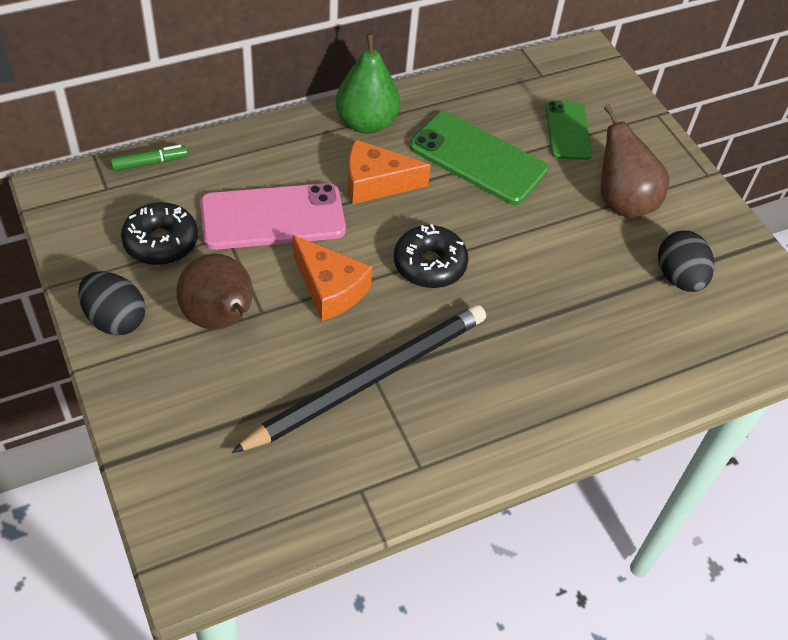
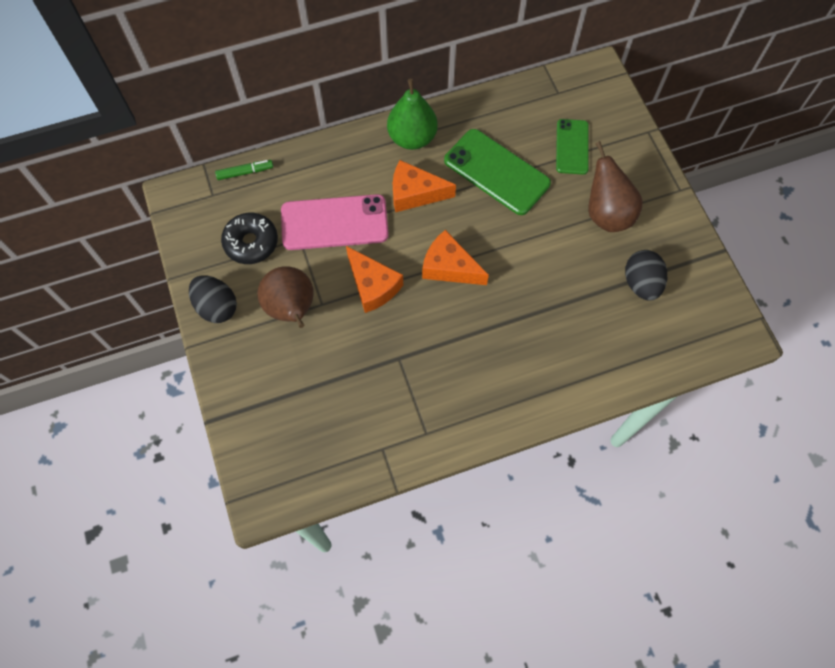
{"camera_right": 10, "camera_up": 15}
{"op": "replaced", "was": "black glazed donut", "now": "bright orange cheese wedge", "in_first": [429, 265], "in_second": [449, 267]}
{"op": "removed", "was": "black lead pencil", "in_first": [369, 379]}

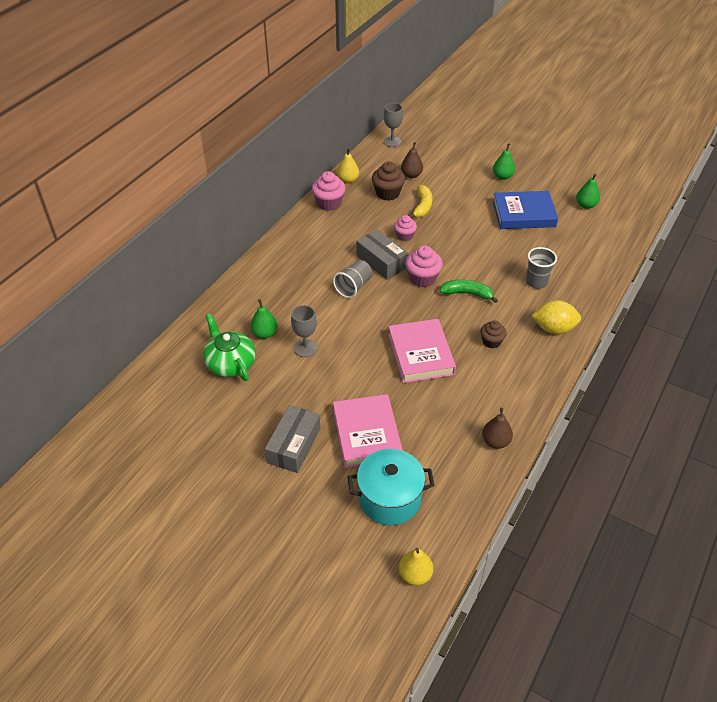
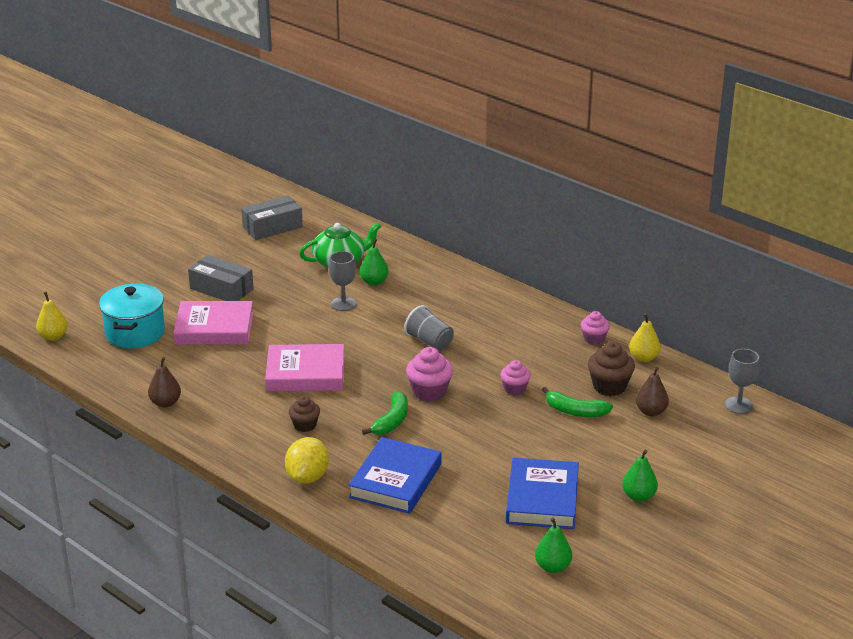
{"camera_right": 100, "camera_up": -15}
{"op": "resized", "was": "rosy fairy cake", "in_first": [329, 203], "in_second": [594, 339], "ratio": 0.65}
{"op": "recoloured", "was": "bright yellow banana fruit", "now": "leaf-green banana fruit", "in_first": [422, 206], "in_second": [575, 411]}
{"op": "moved", "was": "ash-grey box", "in_first": [381, 261], "in_second": [272, 227]}
{"op": "replaced", "was": "ash-grey beaker", "now": "royal blue hardcover", "in_first": [536, 282], "in_second": [395, 481]}

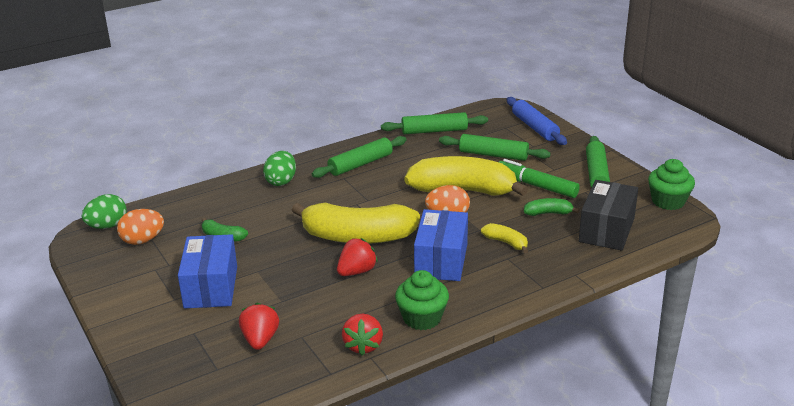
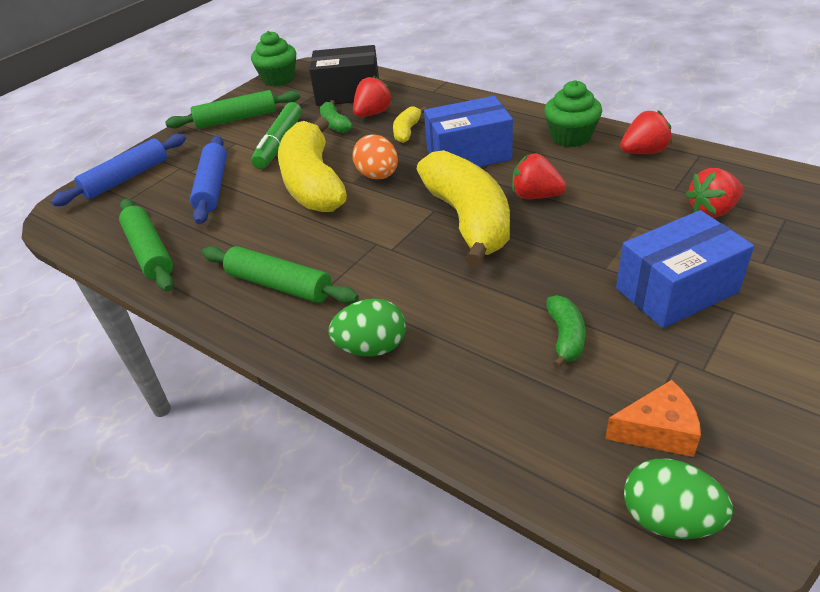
{"camera_right": -110, "camera_up": 10}
{"op": "recoloured", "was": "leaf-green pastry roller", "now": "royal blue pastry roller", "in_first": [493, 155], "in_second": [213, 187]}
{"op": "replaced", "was": "bright orange toy egg", "now": "bright orange cheese wedge", "in_first": [142, 240], "in_second": [657, 431]}
{"op": "added", "now": "crimson strawberry", "in_second": [373, 113]}

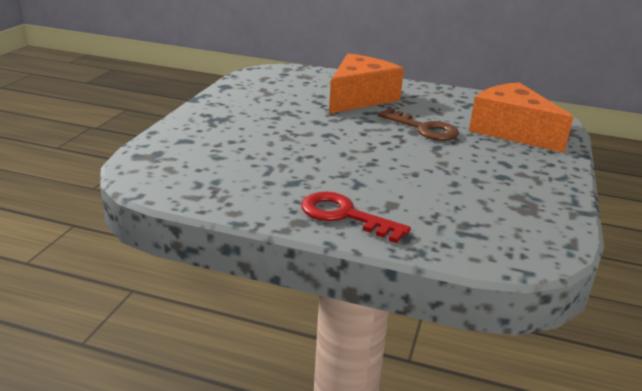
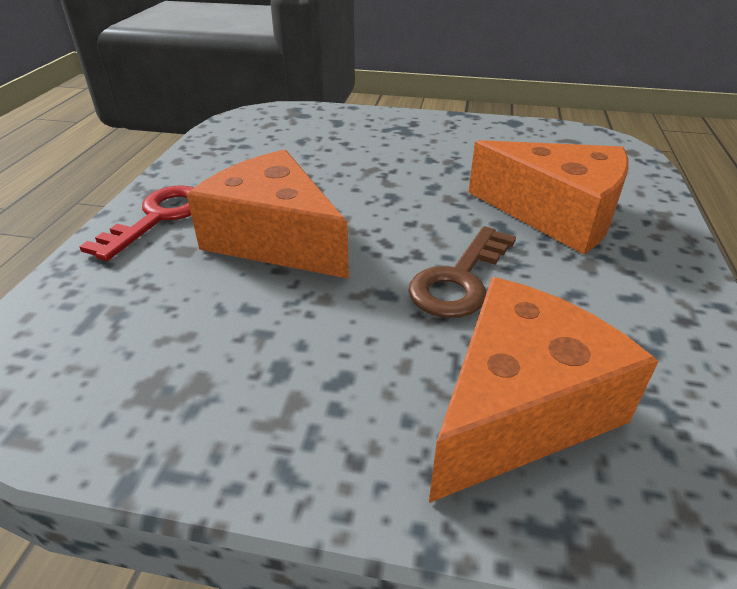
{"camera_right": 85, "camera_up": 10}
{"op": "added", "now": "bright orange cheese wedge", "in_second": [275, 239]}

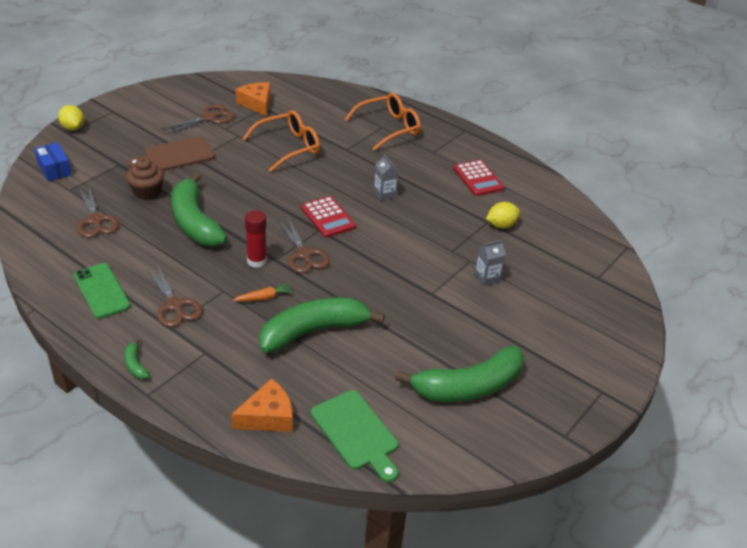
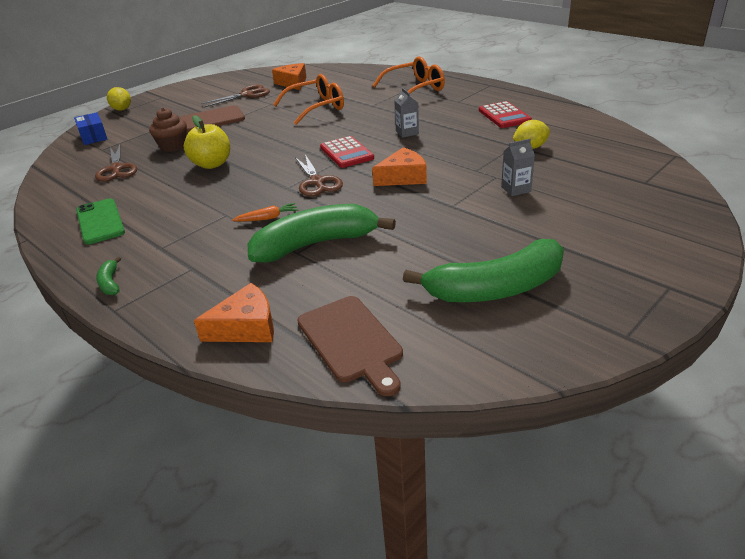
{"camera_right": 10, "camera_up": -5}
{"op": "replaced", "was": "leaf-green banana fruit", "now": "bright yellow apple fruit", "in_first": [194, 222], "in_second": [212, 164]}
{"op": "removed", "was": "crimson glue stick", "in_first": [257, 261]}
{"op": "removed", "was": "brown pair of scissors", "in_first": [175, 306]}
{"op": "recoloured", "was": "leaf-green chopping board", "now": "brown chopping board", "in_first": [356, 433], "in_second": [351, 341]}
{"op": "added", "now": "bright orange cheese wedge", "in_second": [403, 177]}

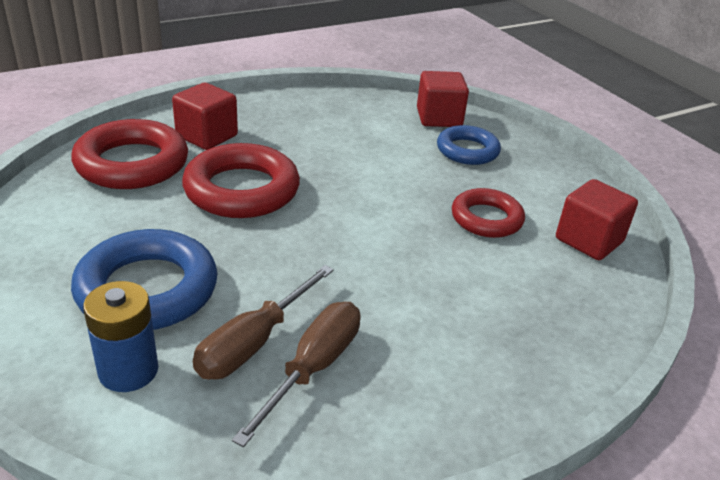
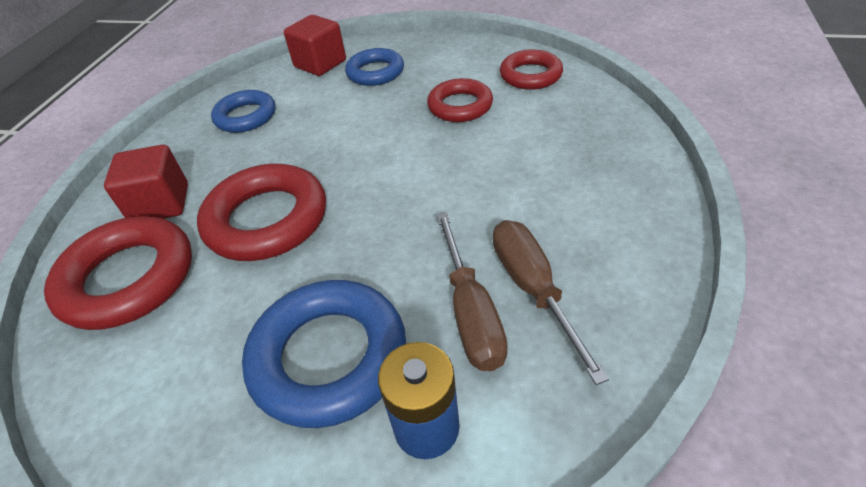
{"camera_right": -40, "camera_up": 10}
{"op": "replaced", "was": "crimson block", "now": "crimson hoop", "in_first": [589, 240], "in_second": [530, 75]}
{"op": "added", "now": "royal blue hoop", "in_second": [246, 116]}

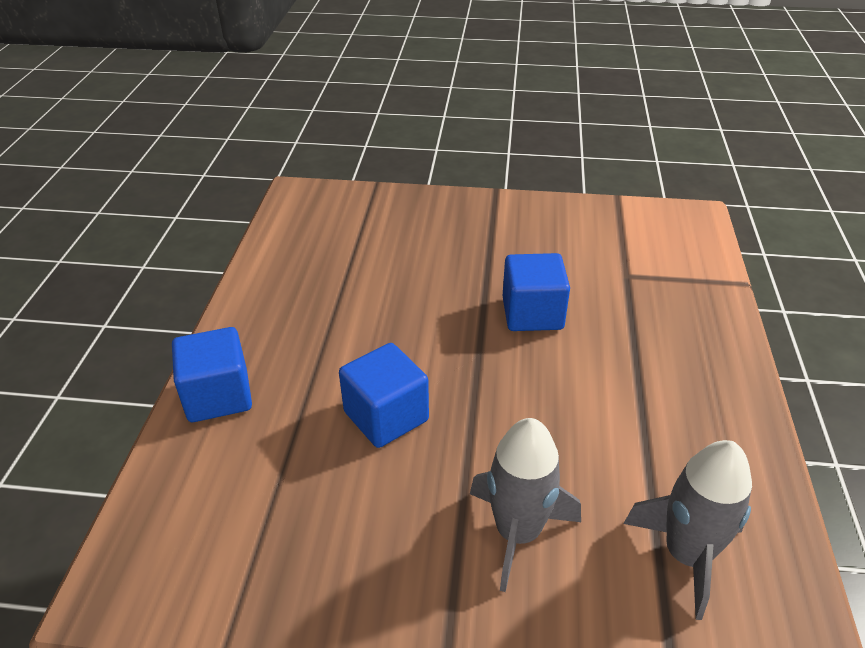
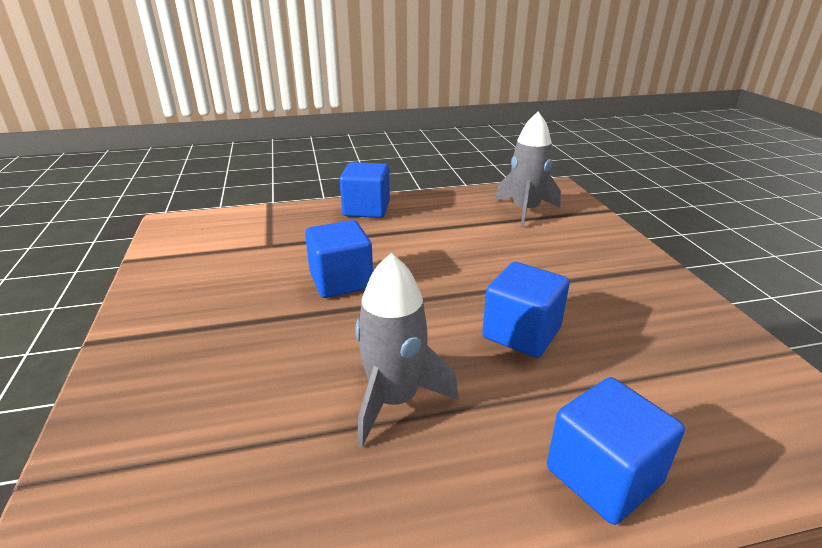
{"camera_right": -110, "camera_up": -10}
{"op": "moved", "was": "ash-grey toy rocket", "in_first": [517, 532], "in_second": [394, 400]}
{"op": "added", "now": "royal blue block", "in_second": [366, 209]}

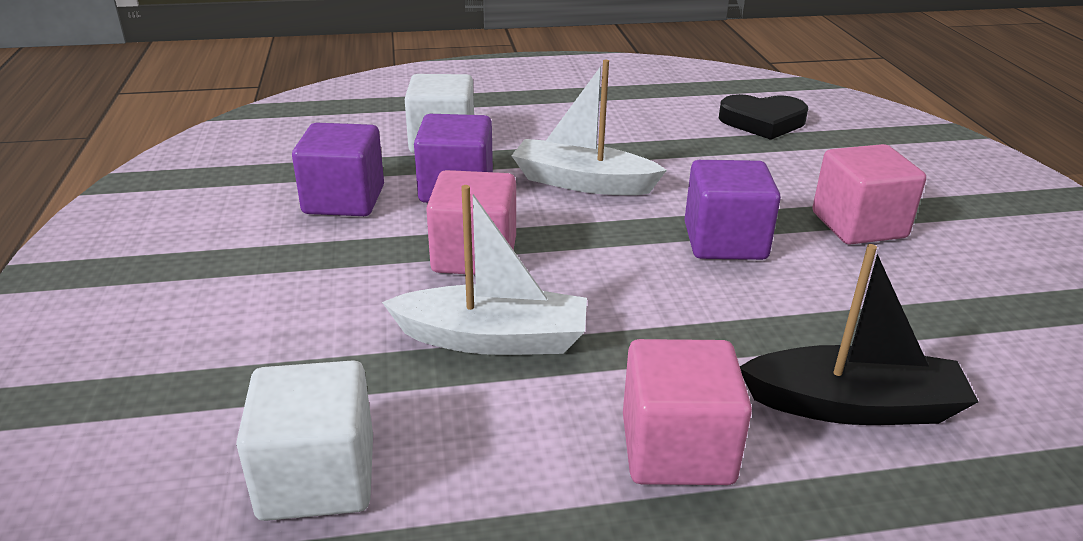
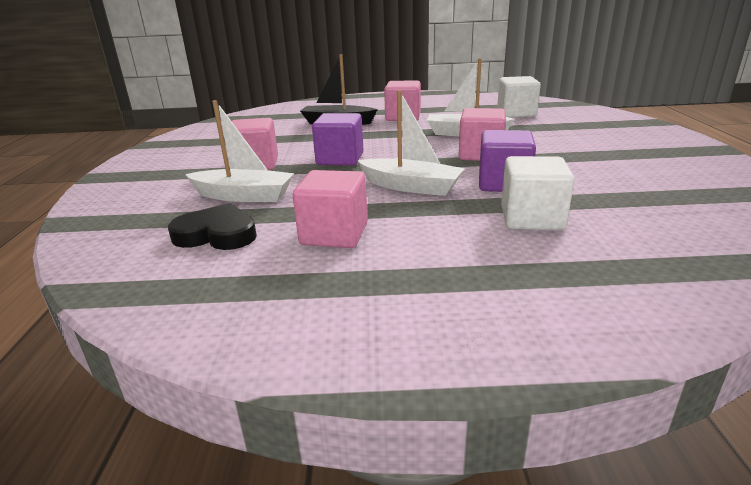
{"camera_right": -170, "camera_up": -5}
{"op": "removed", "was": "royal purple block", "in_first": [344, 200]}
{"op": "added", "now": "snow-white sailboat", "in_second": [243, 196]}
{"op": "added", "now": "rosy block", "in_second": [334, 234]}

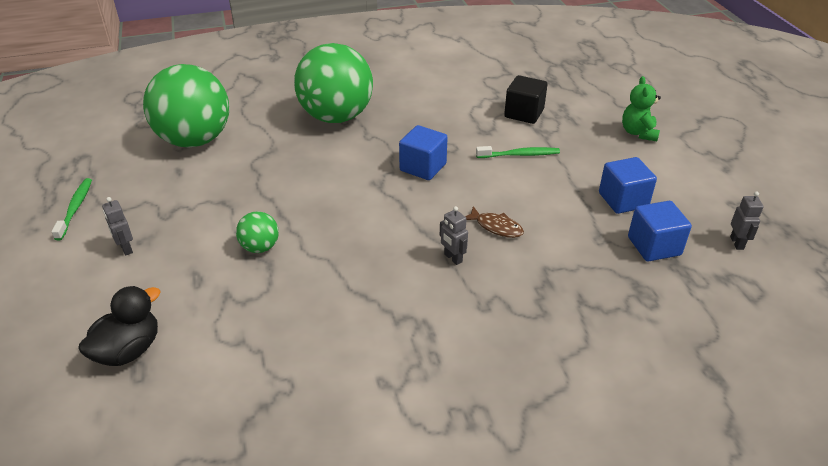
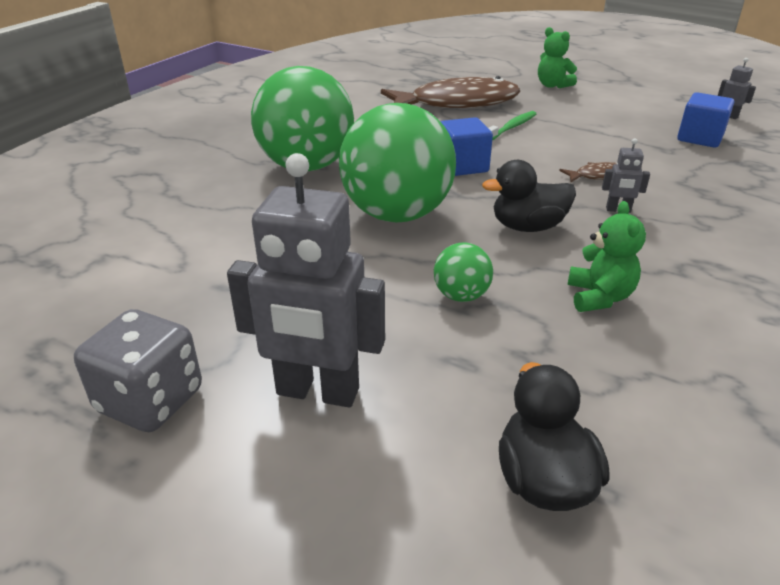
{"camera_right": -45, "camera_up": -5}
{"op": "moved", "was": "leaf-green play ball", "in_first": [195, 140], "in_second": [397, 215]}
{"op": "replaced", "was": "black block", "now": "brown fish figure", "in_first": [524, 113], "in_second": [457, 103]}
{"op": "removed", "was": "royal blue block", "in_first": [623, 200]}
{"op": "replaced", "was": "leaf-green toothbrush", "now": "ash-grey game die", "in_first": [75, 208], "in_second": [150, 401]}
{"op": "resized", "was": "ash-grey robot figure", "in_first": [126, 248], "in_second": [317, 392], "ratio": 2.3}
{"op": "added", "now": "black toy duck", "in_second": [527, 227]}
{"op": "added", "now": "leaf-green teddy bear", "in_second": [599, 297]}

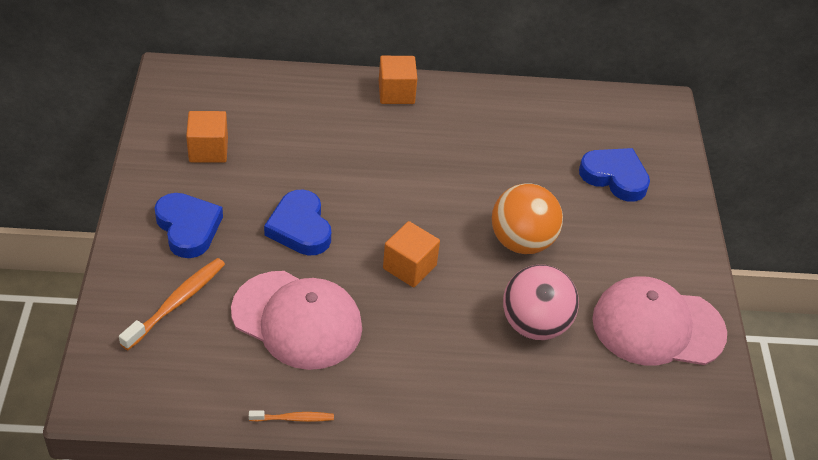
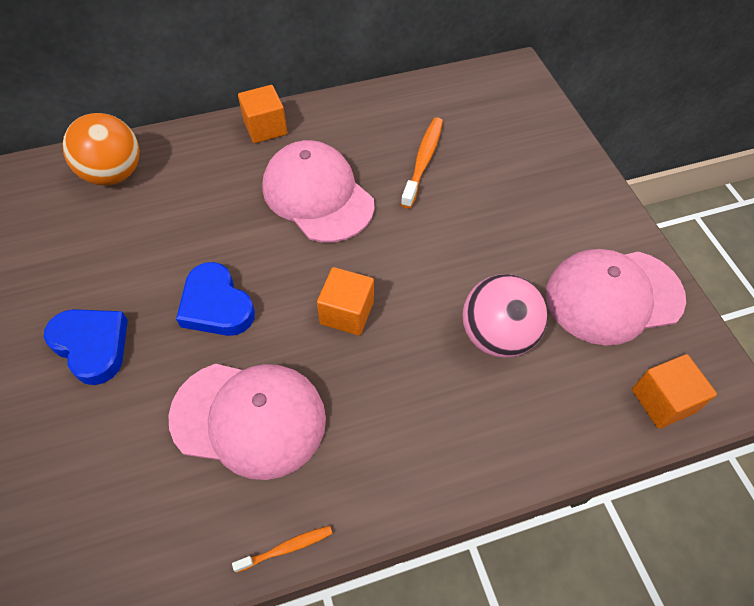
{"camera_right": -15, "camera_up": 10}
{"op": "moved", "was": "bright orange block", "in_first": [208, 150], "in_second": [663, 401]}
{"op": "removed", "was": "royal blue heart shape", "in_first": [615, 177]}
{"op": "moved", "was": "bright orange play ball", "in_first": [522, 242], "in_second": [114, 174]}
{"op": "moved", "was": "bright orange toothbrush", "in_first": [176, 303], "in_second": [423, 161]}
{"op": "added", "now": "rosy peaked cap", "in_second": [317, 195]}

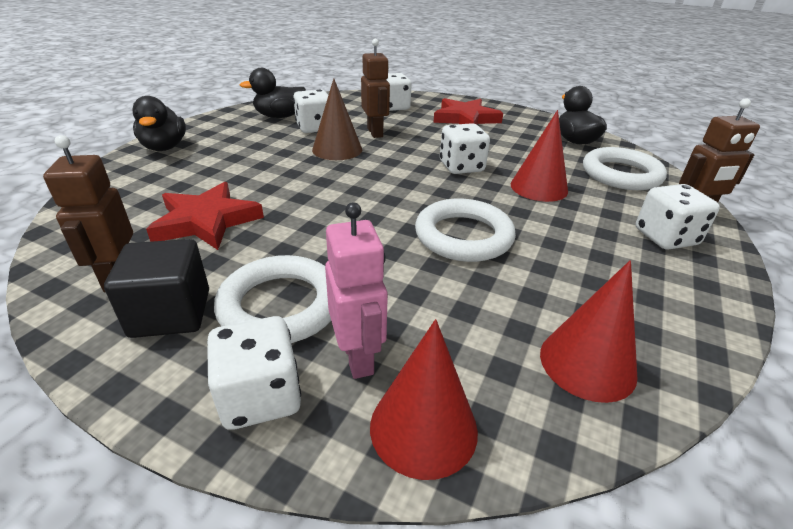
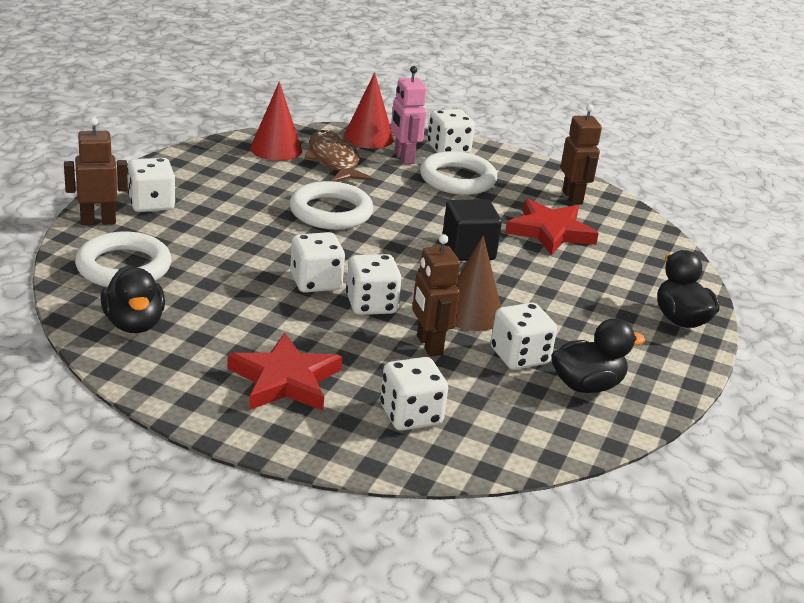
{"camera_right": 175, "camera_up": -5}
{"op": "removed", "was": "crimson solid cone", "in_first": [539, 187]}
{"op": "moved", "was": "black block", "in_first": [171, 313], "in_second": [468, 250]}
{"op": "added", "now": "brown fish figure", "in_second": [334, 160]}
{"op": "added", "now": "snow-white game die", "in_second": [371, 305]}

